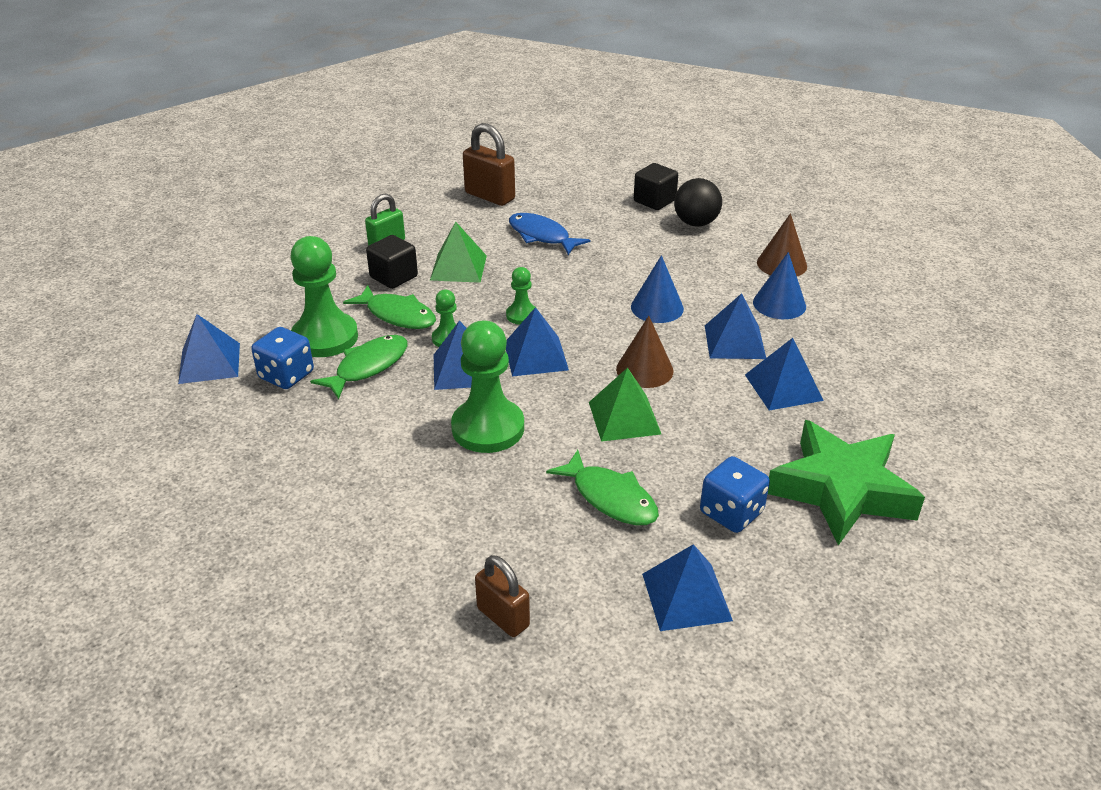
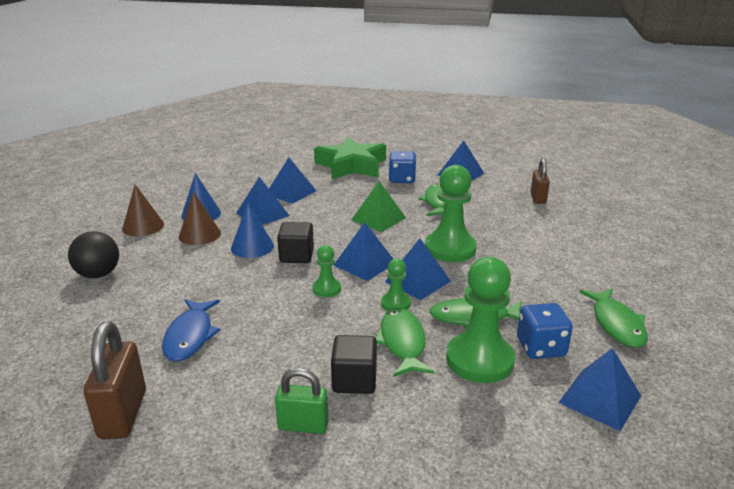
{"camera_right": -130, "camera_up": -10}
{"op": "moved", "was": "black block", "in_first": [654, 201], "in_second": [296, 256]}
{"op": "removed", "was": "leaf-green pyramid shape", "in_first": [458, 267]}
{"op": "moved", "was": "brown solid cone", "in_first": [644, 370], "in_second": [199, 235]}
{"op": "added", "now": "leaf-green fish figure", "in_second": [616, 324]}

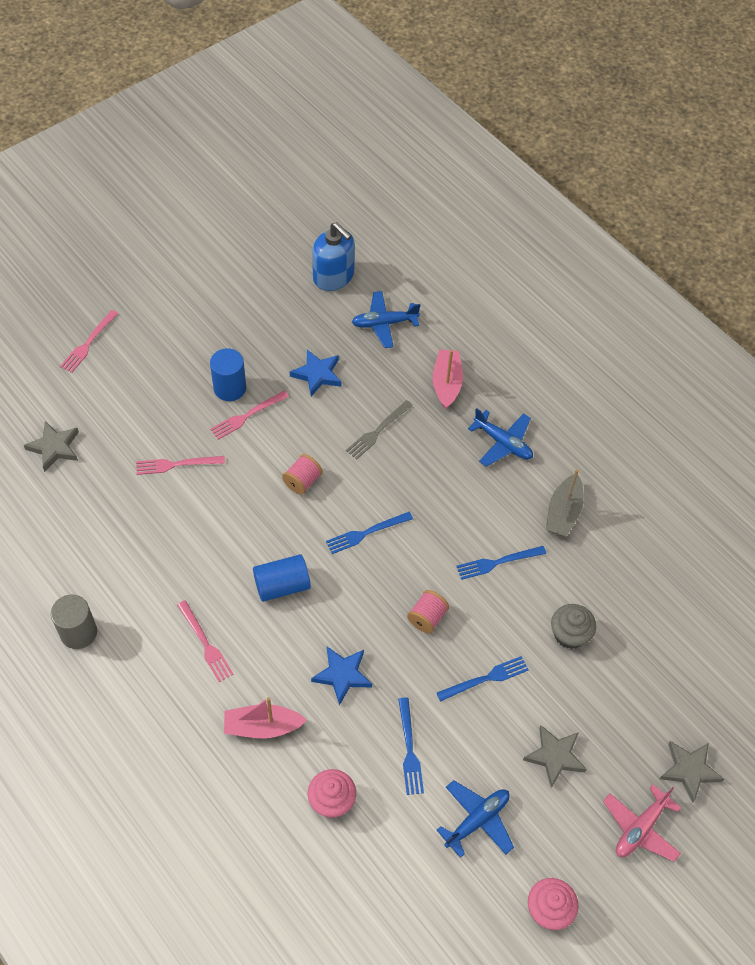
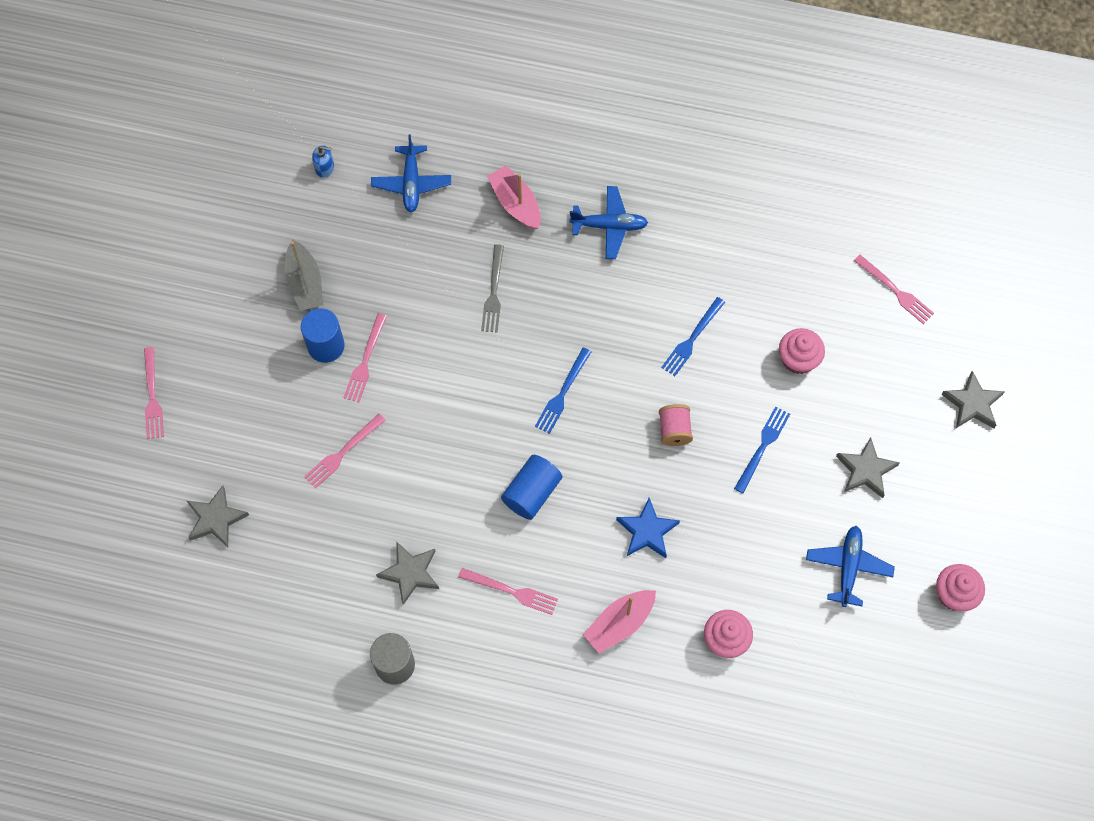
{"camera_right": -35, "camera_up": 10}
{"op": "resized", "was": "royal blue soap pump", "in_first": [333, 276], "in_second": [324, 168], "ratio": 0.46}
{"op": "turned", "was": "royal blue toy plane", "in_first": [384, 323], "in_second": [411, 183], "clockwise": -45}
{"op": "removed", "was": "royal blue star shape", "in_first": [317, 374]}
{"op": "removed", "was": "rosy bobbin", "in_first": [302, 481]}
{"op": "moved", "was": "ash-grey sailboat", "in_first": [563, 512], "in_second": [305, 283]}
{"op": "recoloured", "was": "ash-grey fairy cake", "now": "rosy fairy cake", "in_first": [569, 634], "in_second": [798, 359]}
{"op": "removed", "was": "royal blue table fork", "in_first": [409, 750]}
{"op": "removed", "was": "rosy toy plane", "in_first": [640, 828]}
{"op": "added", "now": "rosy table fork", "in_second": [895, 291]}
{"op": "added", "now": "ash-grey star shape", "in_second": [410, 573]}

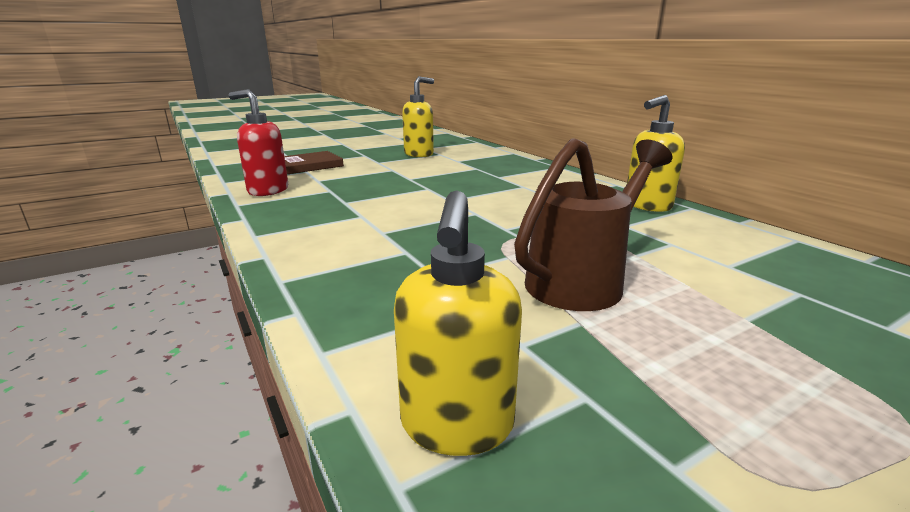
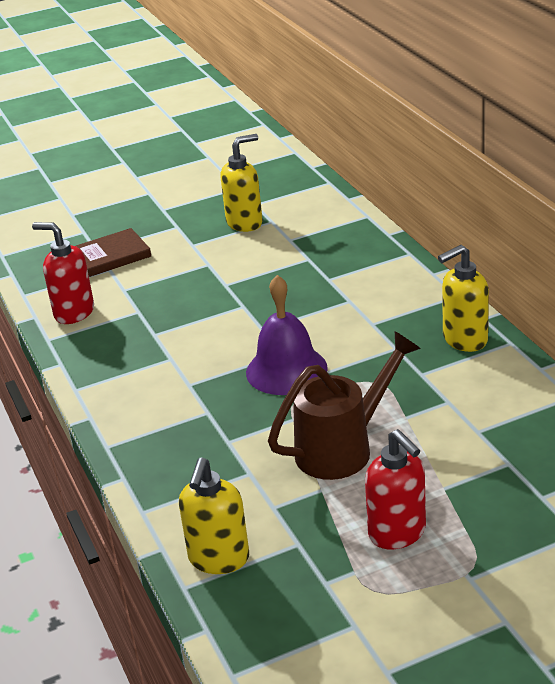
{"camera_right": 10, "camera_up": 10}
{"op": "added", "now": "royal purple school bell", "in_second": [286, 370]}
{"op": "added", "now": "crimson soap pump", "in_second": [398, 533]}

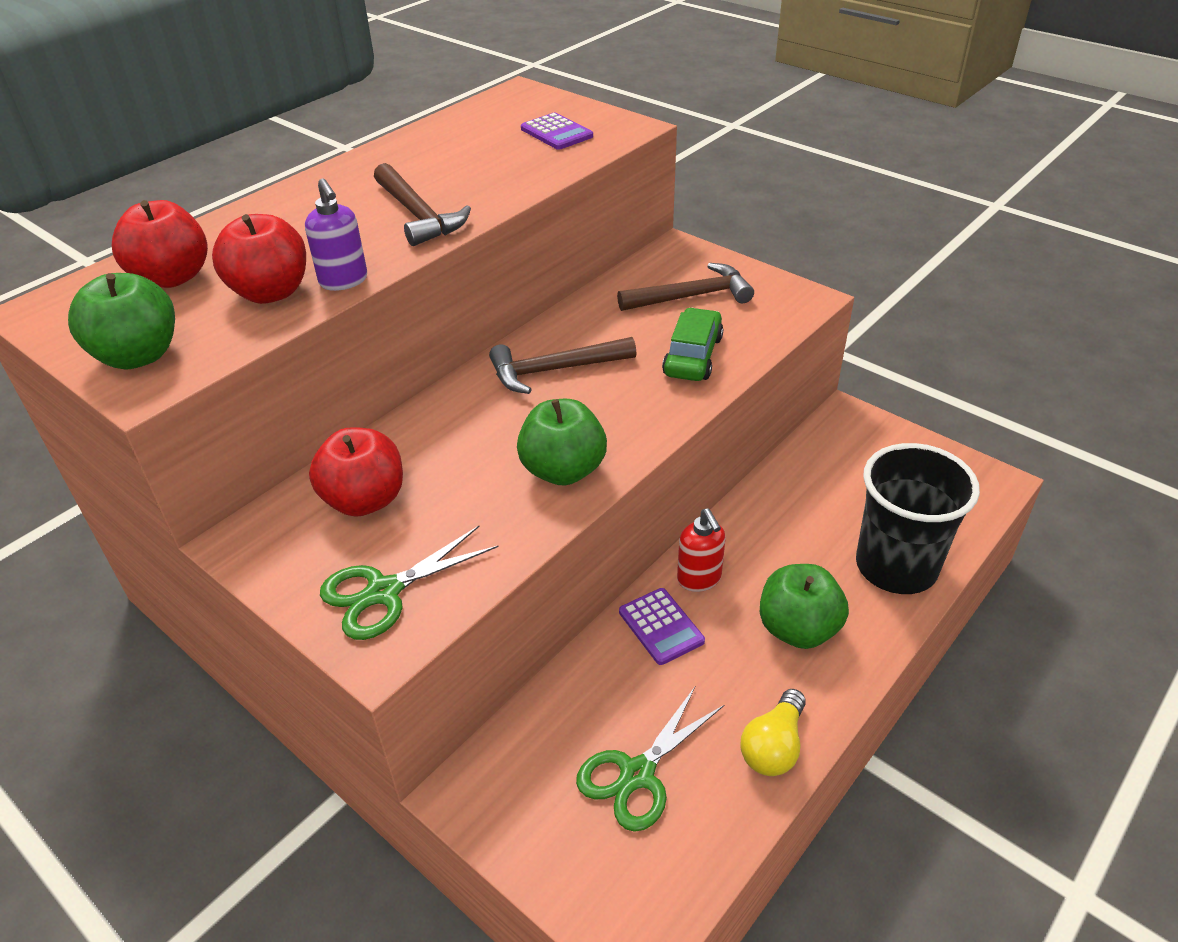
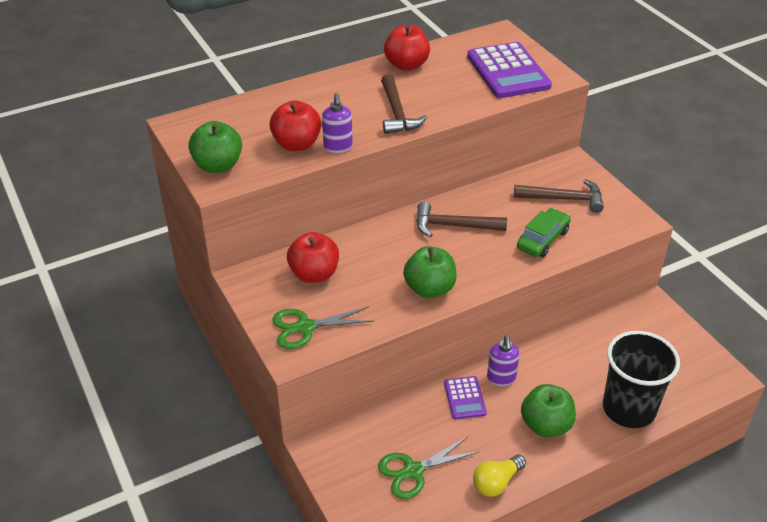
{"camera_right": 20, "camera_up": 0}
{"op": "resized", "was": "royal purple adding machine", "in_first": [556, 133], "in_second": [508, 71], "ratio": 1.95}
{"op": "moved", "was": "crimson apple fruit", "in_first": [172, 277], "in_second": [406, 65]}
{"op": "recoloured", "was": "crimson soap pump", "now": "royal purple soap pump", "in_first": [699, 579], "in_second": [501, 378]}

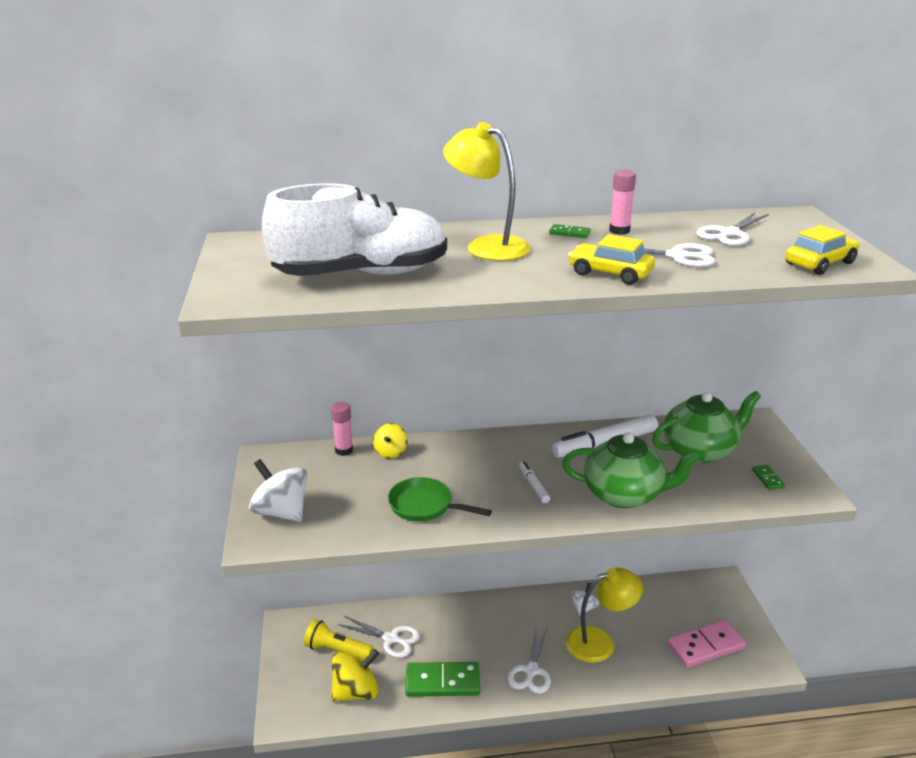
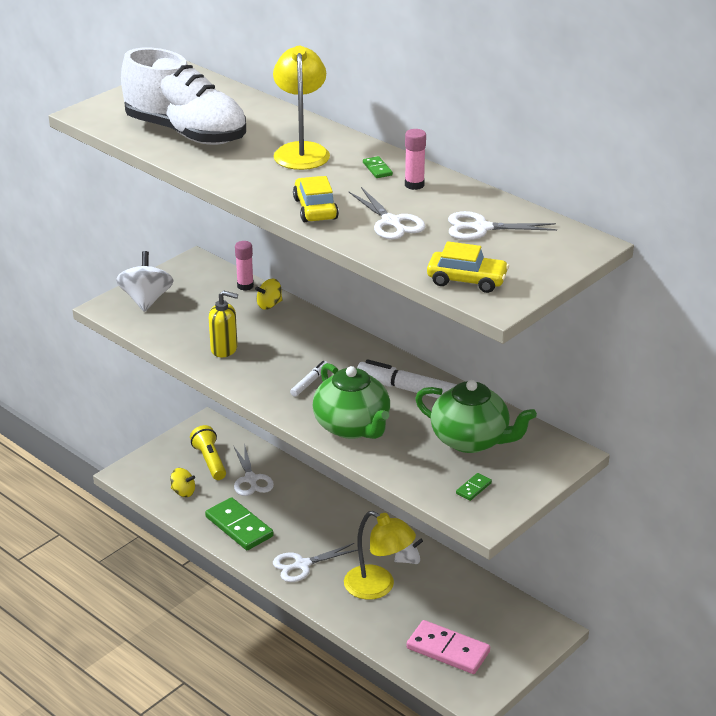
{"camera_right": 50, "camera_up": 5}
{"op": "replaced", "was": "leaf-green pan", "now": "bright yellow soap pump", "in_first": [425, 506], "in_second": [224, 349]}
{"op": "resized", "was": "bright yellow toy top", "in_first": [356, 692], "in_second": [183, 492], "ratio": 0.58}

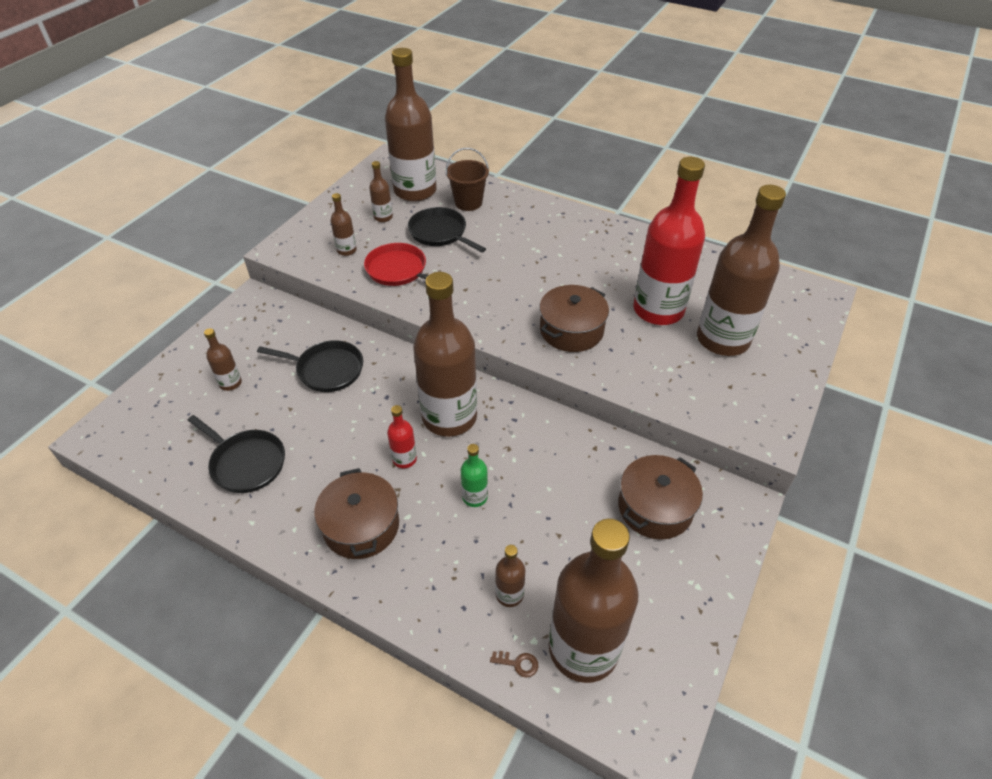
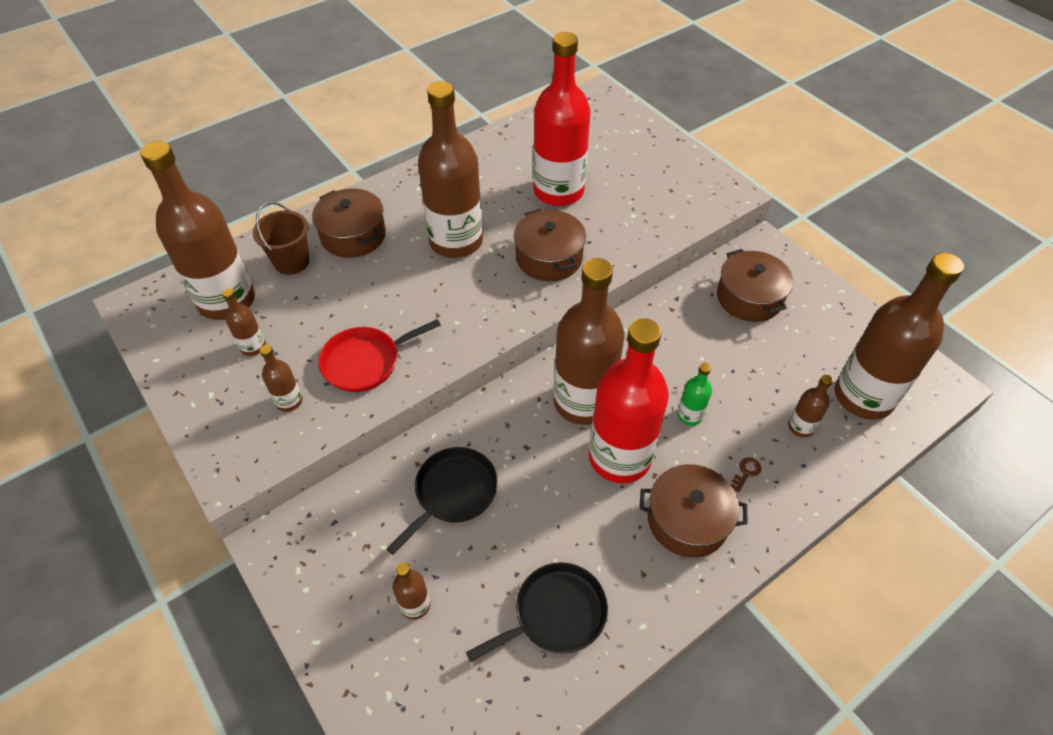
{"camera_right": -65, "camera_up": 5}
{"op": "moved", "was": "brown bottle", "in_first": [722, 339], "in_second": [456, 241]}
{"op": "removed", "was": "black pan", "in_first": [440, 233]}
{"op": "resized", "was": "crimson bottle", "in_first": [404, 459], "in_second": [619, 457], "ratio": 2.36}
{"op": "moved", "was": "brown key", "in_first": [518, 663], "in_second": [746, 472]}
{"op": "added", "now": "brown pot", "in_second": [353, 235]}

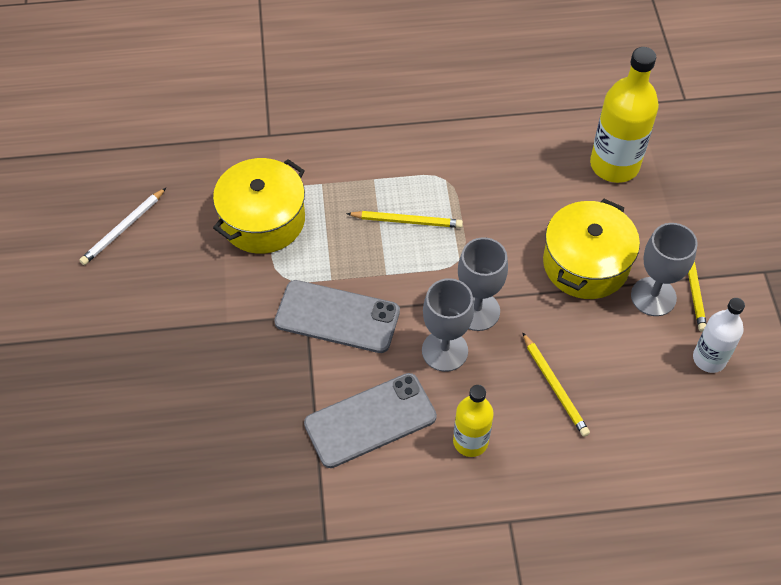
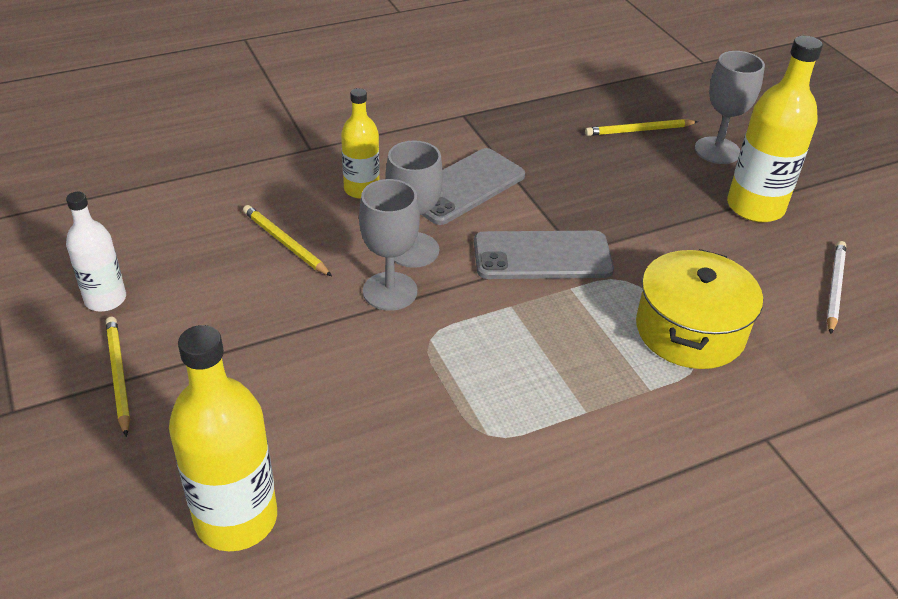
{"camera_right": 160, "camera_up": -15}
{"op": "removed", "was": "bright yellow pot", "in_first": [586, 264]}
{"op": "moved", "was": "bright yellow lead pencil", "in_first": [407, 221], "in_second": [639, 130]}
{"op": "moved", "was": "ash-grey goblet", "in_first": [653, 296], "in_second": [717, 150]}
{"op": "added", "now": "bright yellow bottle", "in_second": [755, 207]}

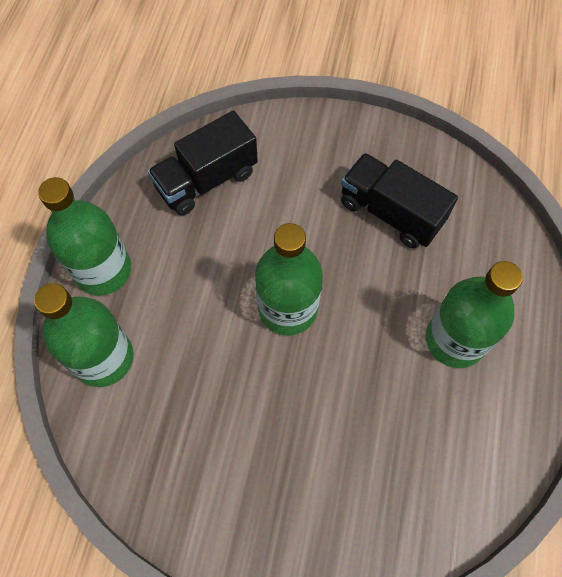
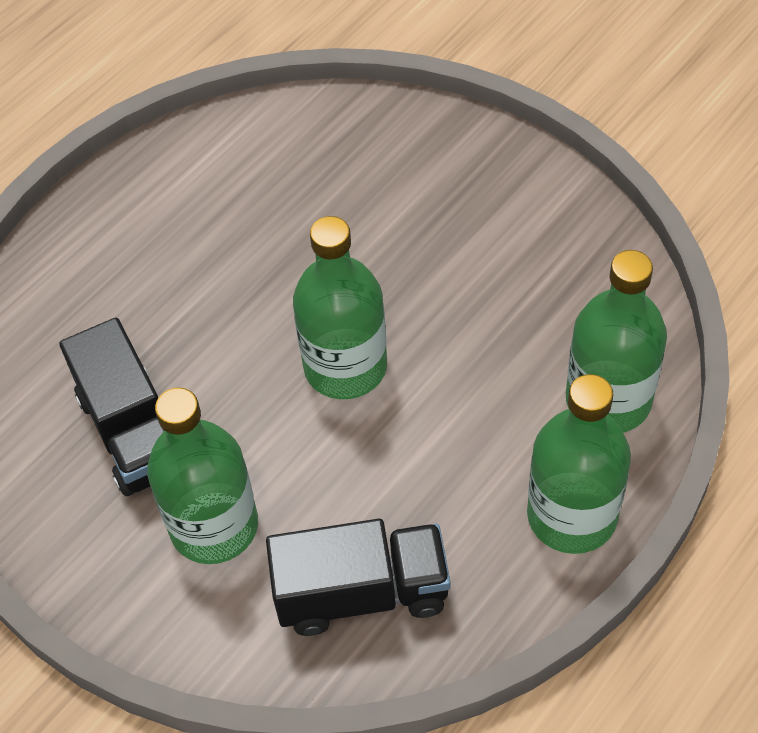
{"camera_right": -150, "camera_up": -10}
{"op": "moved", "was": "leaf-green bottle", "in_first": [455, 340], "in_second": [214, 526]}

